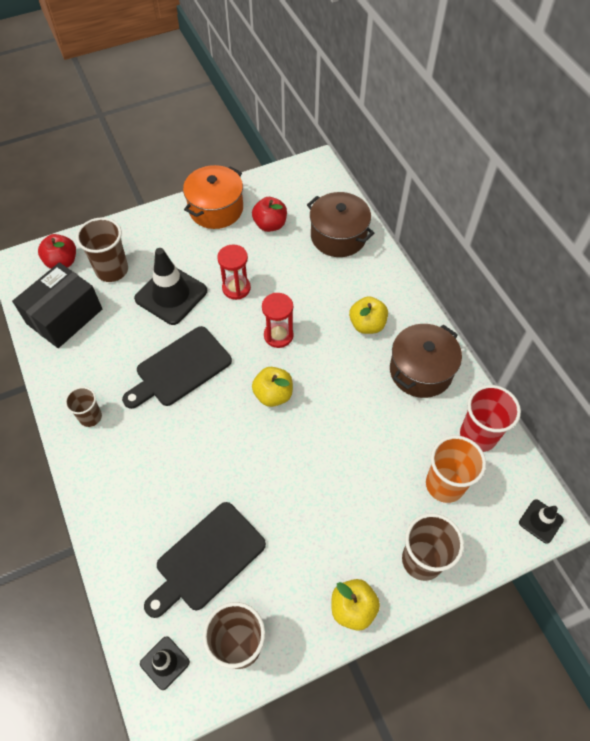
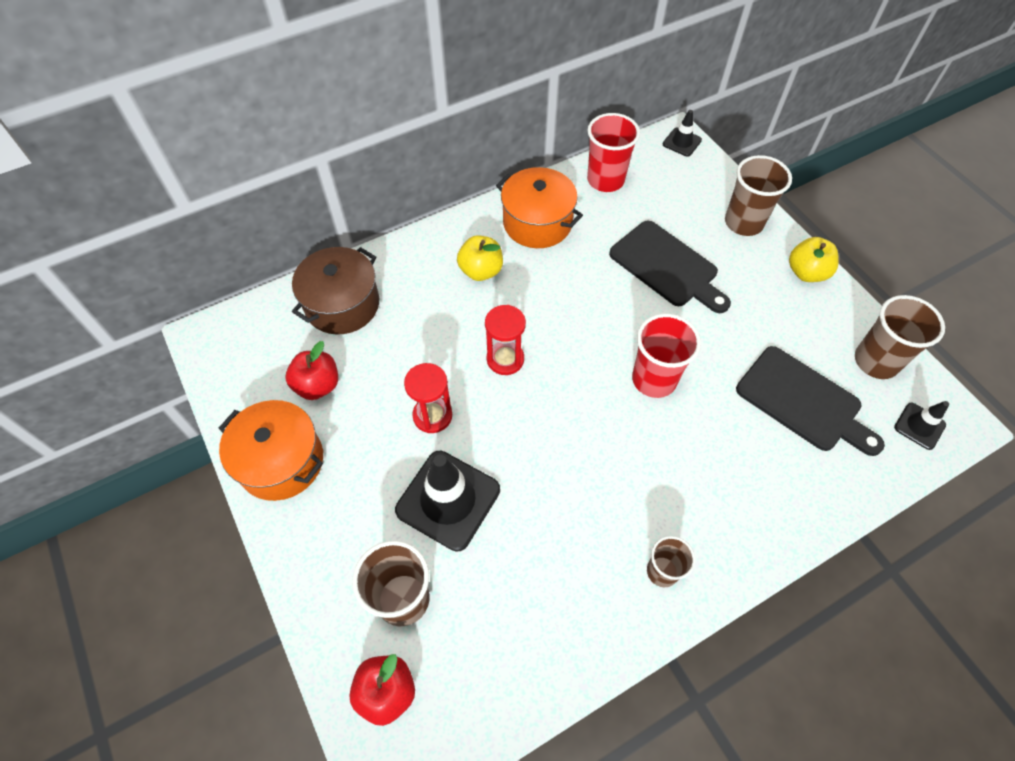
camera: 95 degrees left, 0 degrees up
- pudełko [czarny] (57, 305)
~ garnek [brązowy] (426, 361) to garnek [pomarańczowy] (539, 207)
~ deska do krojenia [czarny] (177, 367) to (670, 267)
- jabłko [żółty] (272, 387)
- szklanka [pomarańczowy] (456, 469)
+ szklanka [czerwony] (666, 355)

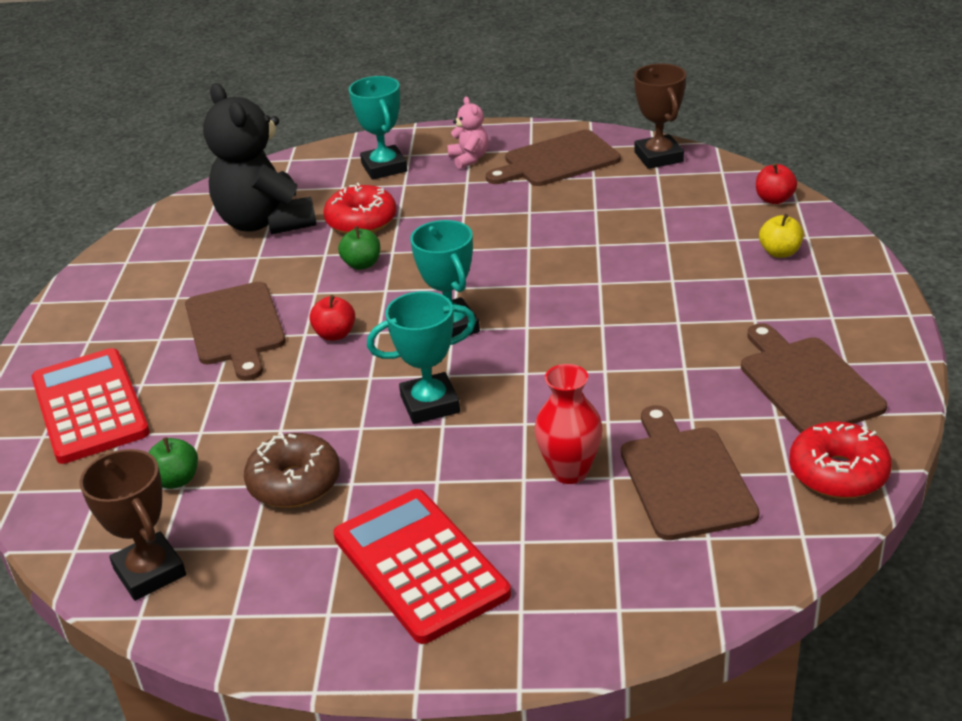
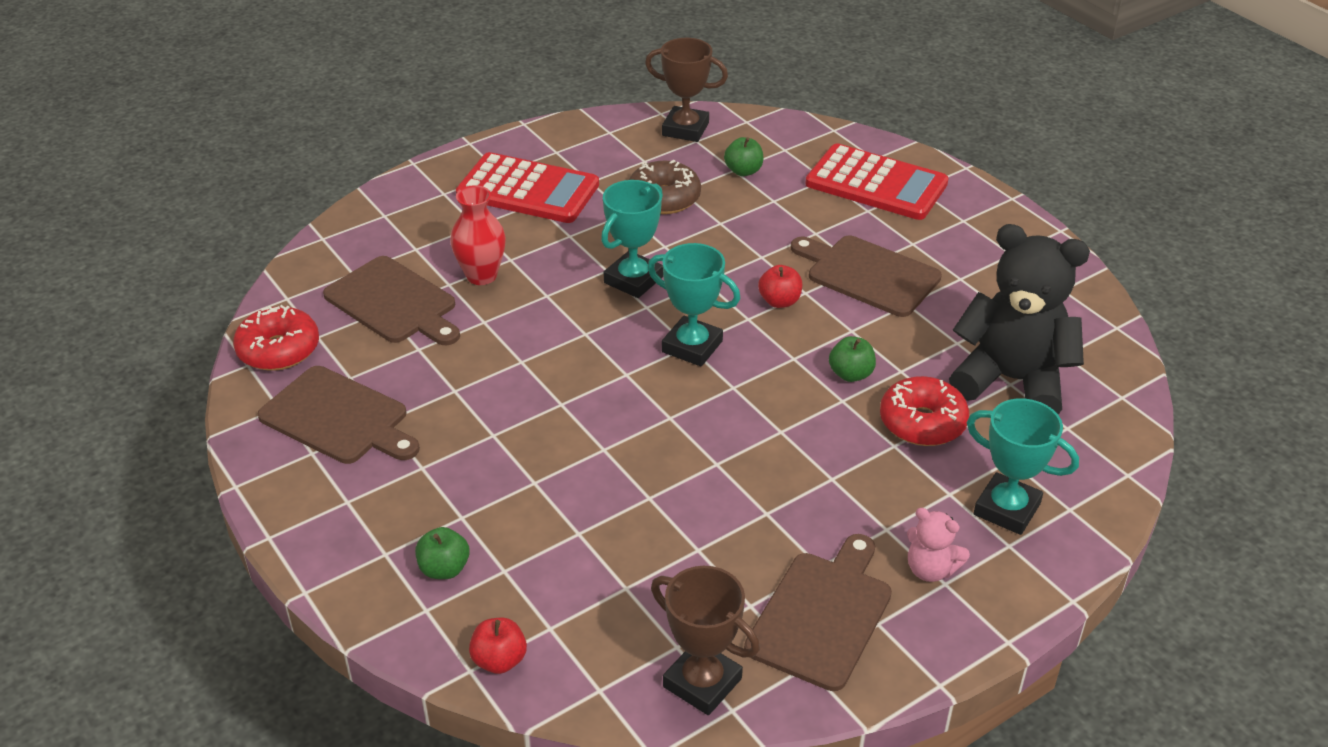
camera: 140 degrees right, 5 degrees up
~ jabłko [żółty] (781, 236) to jabłko [zielony] (442, 553)

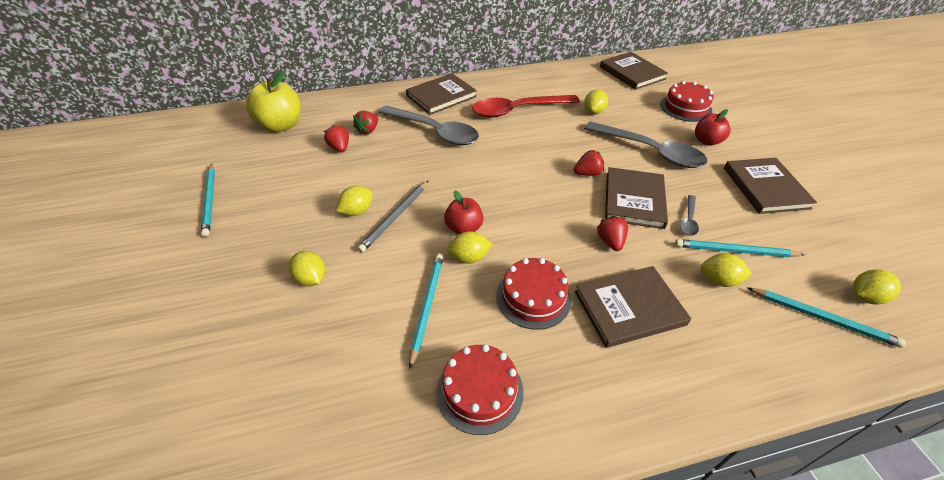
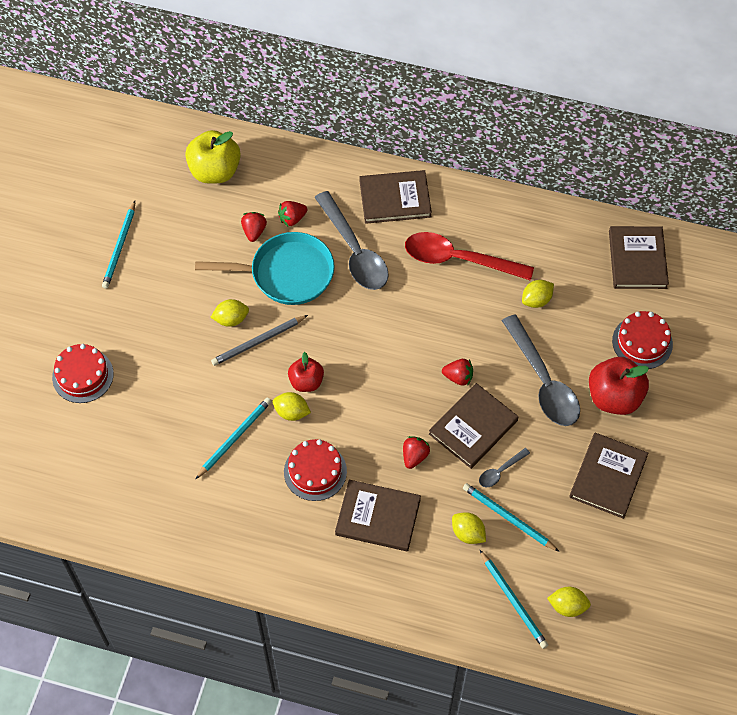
camera: 30 degrees right, 15 degrees up
~ jabłko [czerwony] (713, 127) = (619, 386) x1.64
- cytryna [żółty] (307, 268)
~ tort [czerwony] (480, 389) to (83, 373)
+ patelnia [turkusowy] (265, 268)

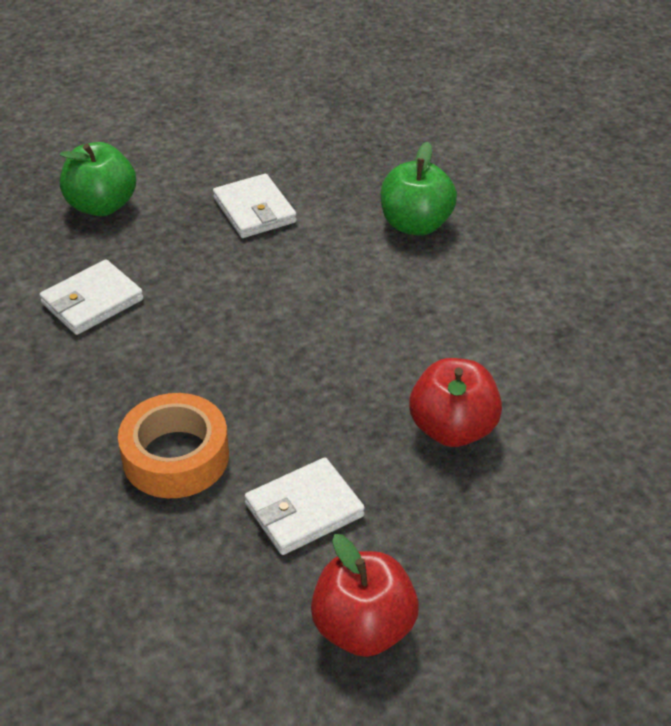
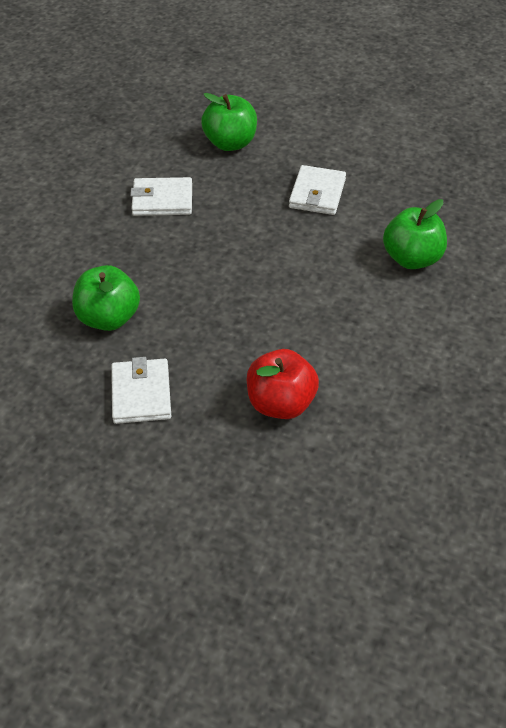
camera: 40 degrees right, 5 degrees up
~ taśma klejąca [pomarańczowy] (173, 445) to jabłko [zielony] (106, 298)
~ portfel [biały] (305, 506) = (141, 390) 75 degrees clockwise
- jabłko [czerwony] (365, 595)

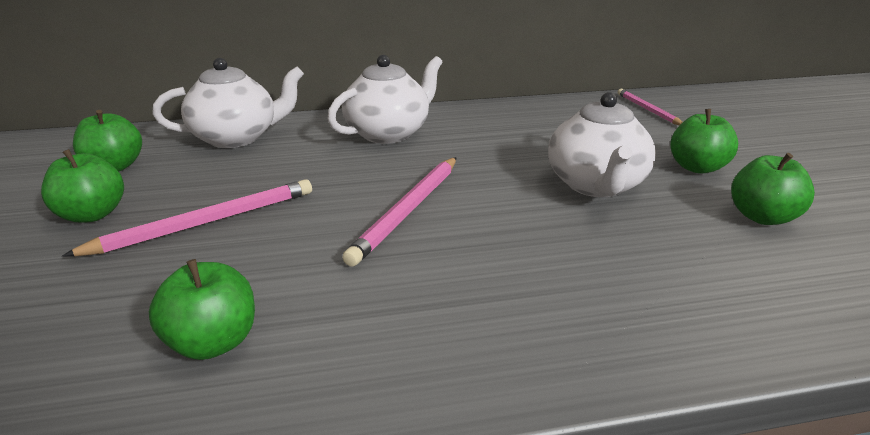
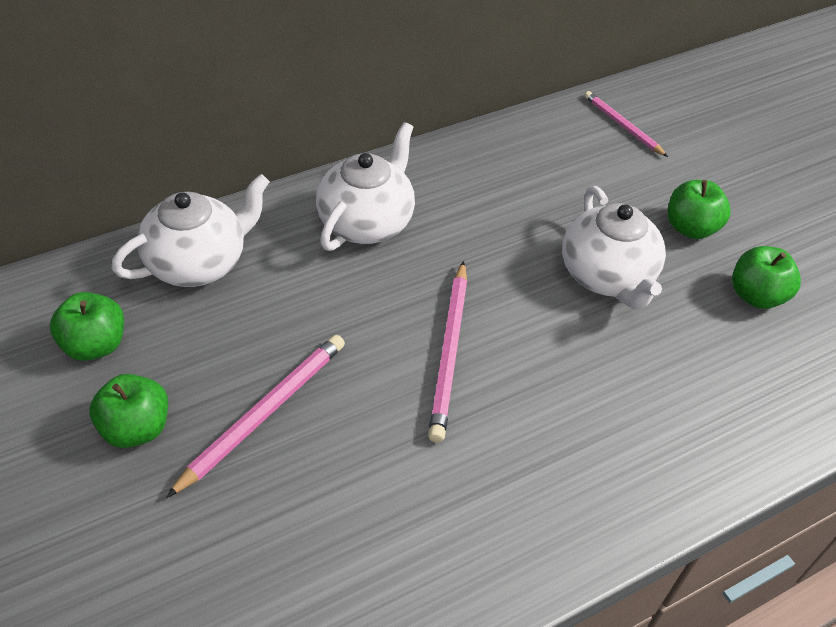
camera: 20 degrees left, 20 degrees up
- jabłko [zielony] (202, 309)

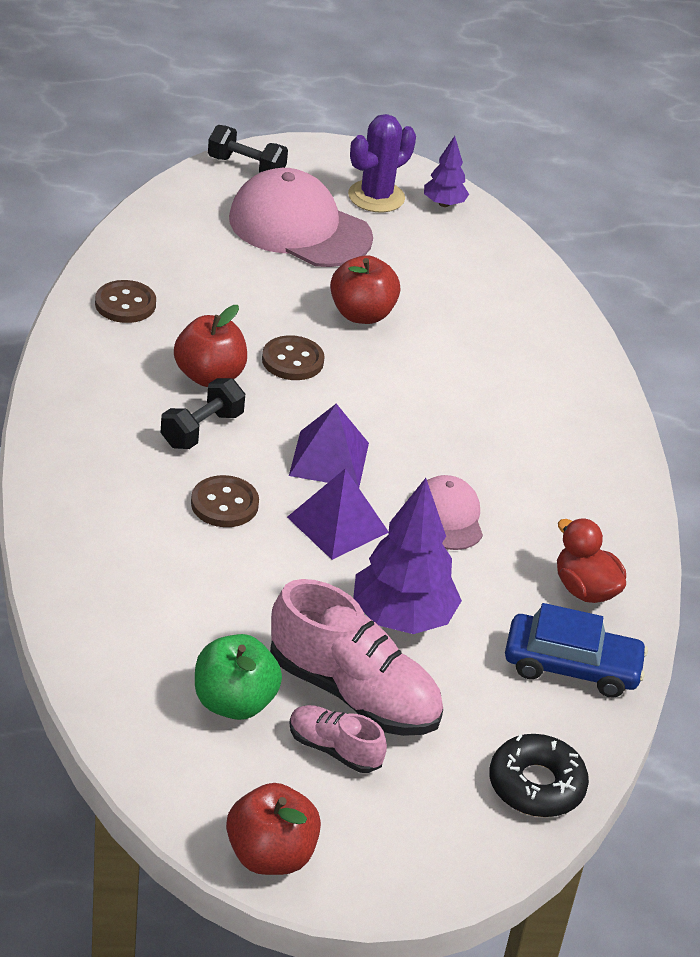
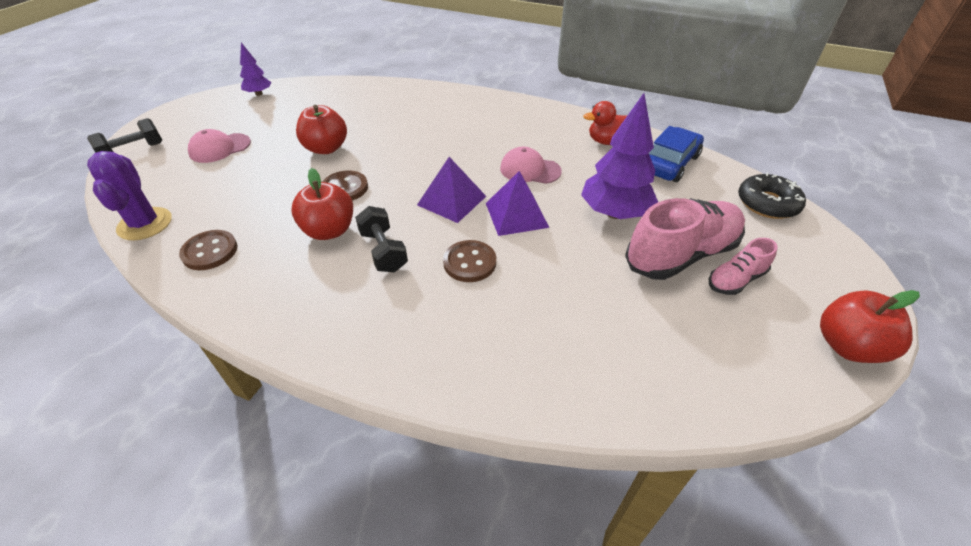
camera: 60 degrees left, 5 degrees up
~ kaktus [fioletowy] (382, 163) to (129, 195)
~ czapka [różowy] (301, 217) = (219, 146) x0.54
- jabłko [zielony] (238, 677)

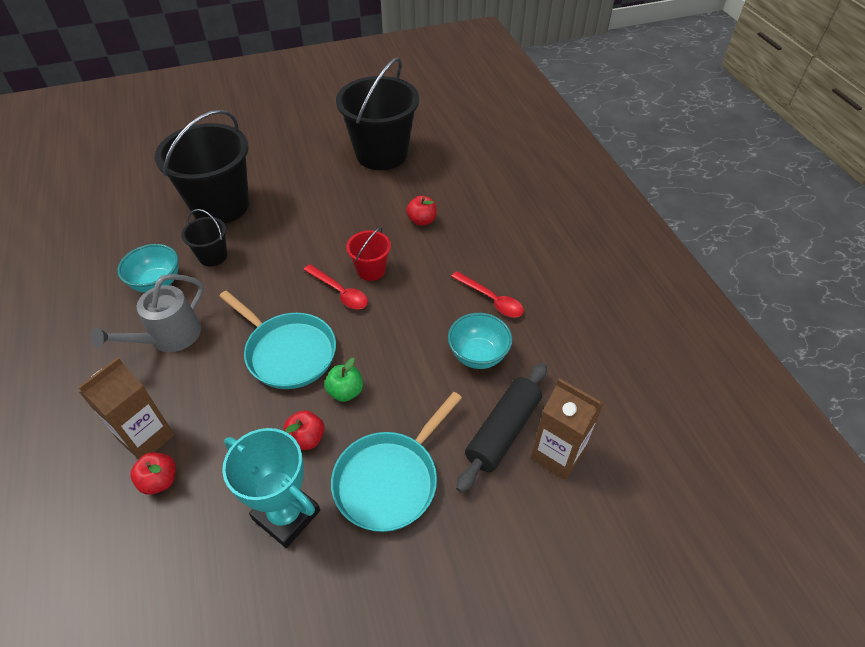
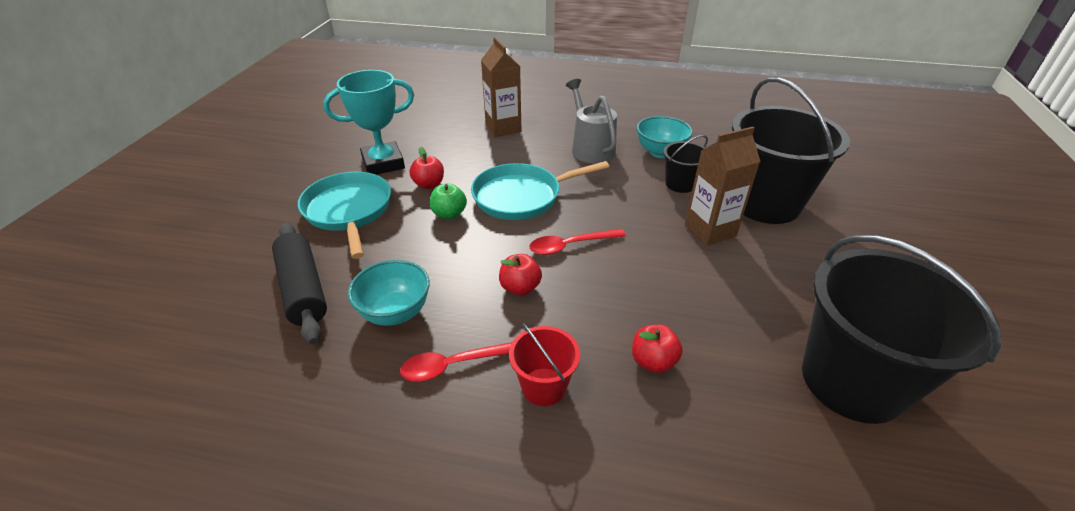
camera: 120 degrees right, 10 degrees down
~ wiadro [czerwony] (368, 254) to (544, 364)
~ karton mleka [brązowy] (567, 429) to (723, 186)
~ jabłko [czerwony] (153, 473) to (520, 274)

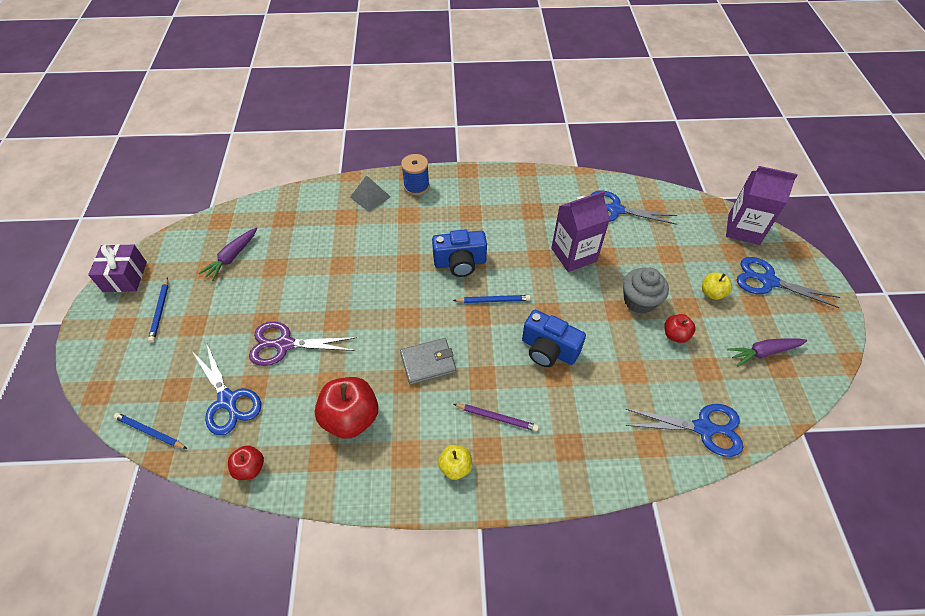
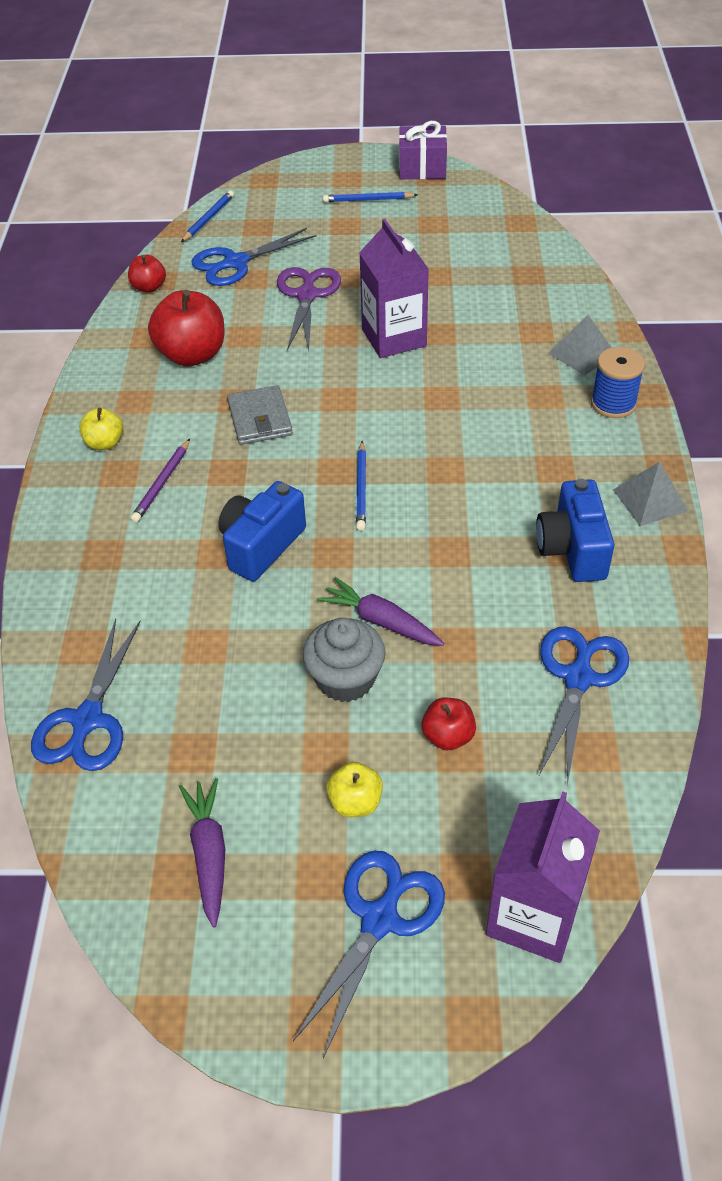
camera: 95 degrees right, 5 degrees down
~ karton mleka [fioletowy] (580, 231) to (394, 288)
~ marchewka [fioletowy] (228, 254) to (381, 611)
~ aparat fotograficzny [niebieski] (459, 253) to (575, 530)
~ jabłko [czerwony] (680, 328) to (448, 724)
+ piramida [szary] (650, 493)

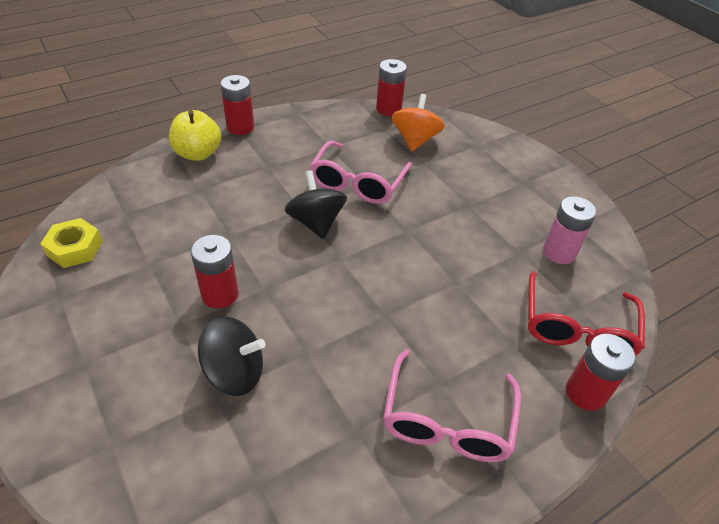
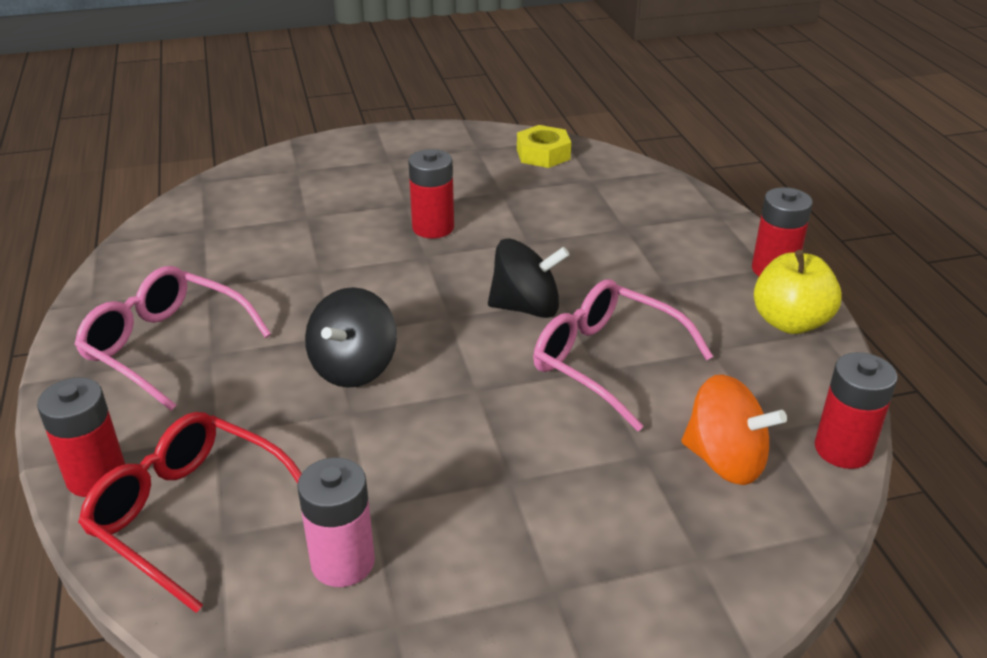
camera: 110 degrees right, 10 degrees down
~ jabłko [żółty] (195, 135) to (798, 292)
~ bączek [czarny] (231, 356) to (351, 337)

